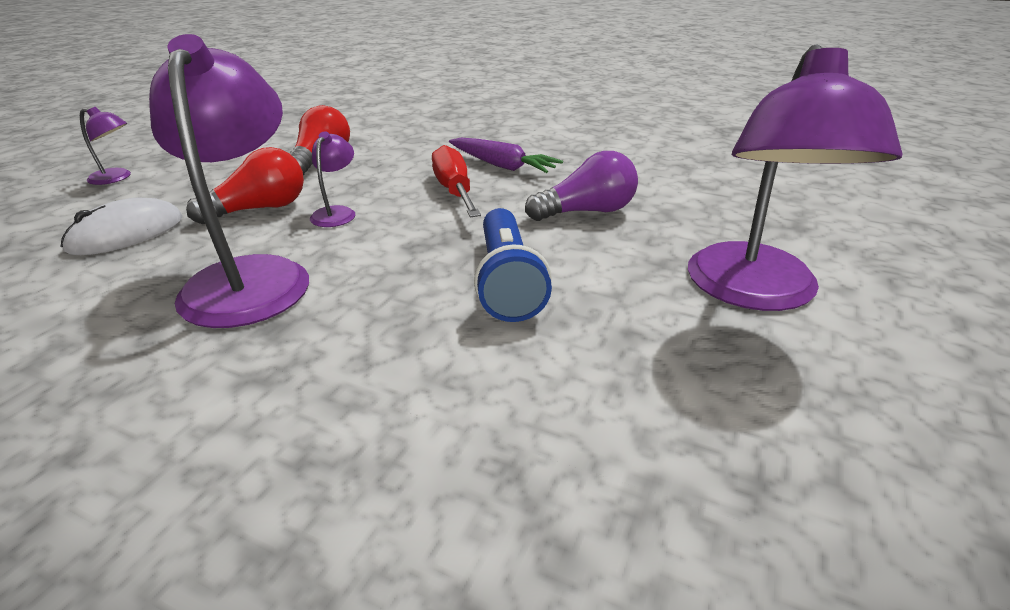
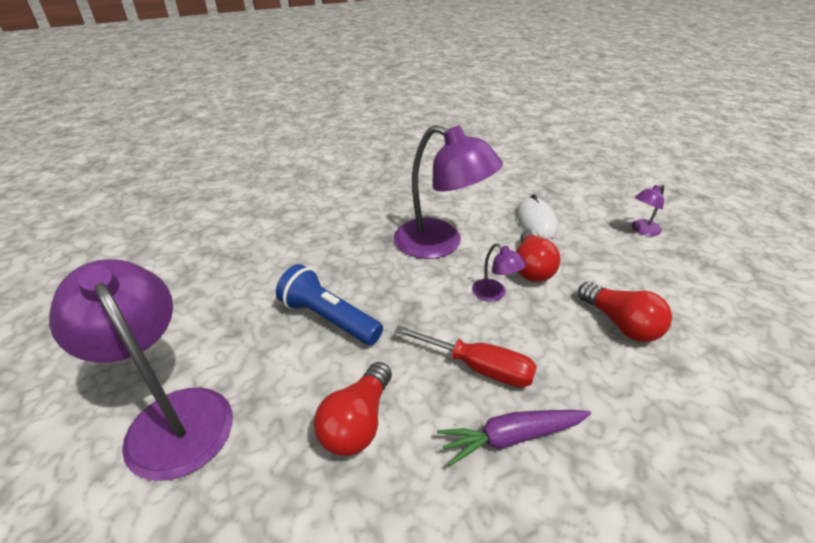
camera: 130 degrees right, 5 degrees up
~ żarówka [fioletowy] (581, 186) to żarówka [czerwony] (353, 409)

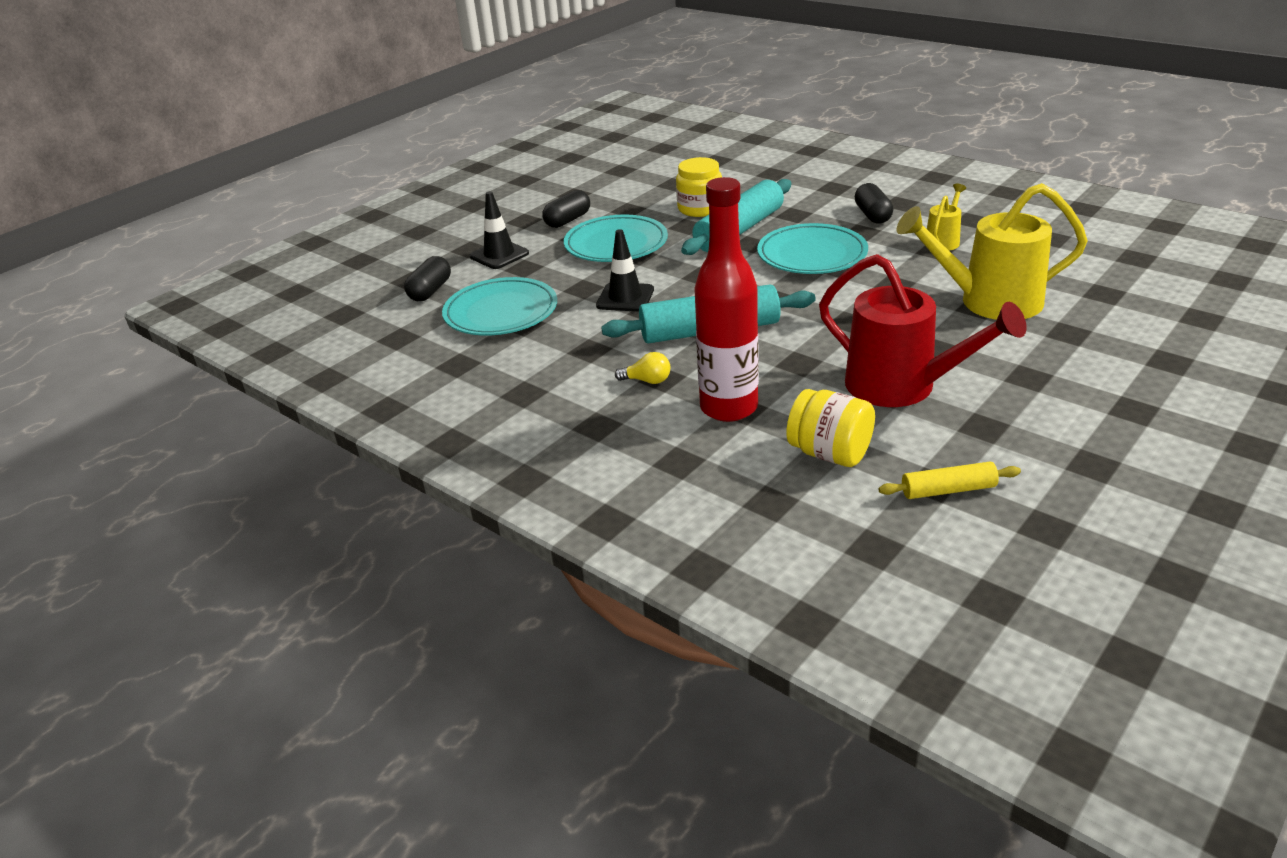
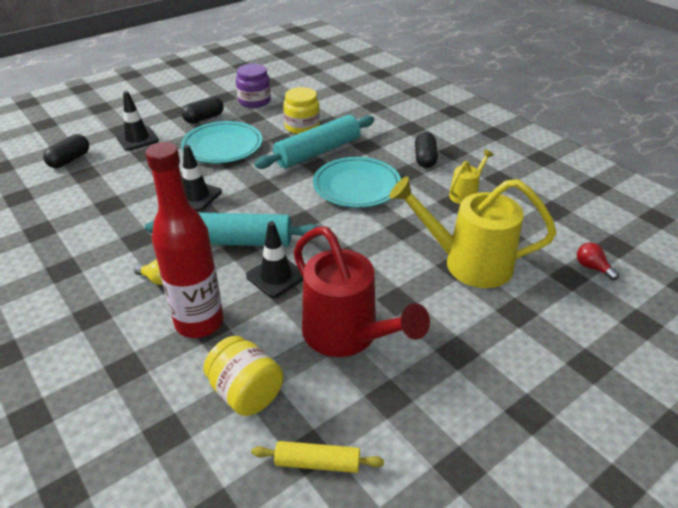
camera: 10 degrees right, 5 degrees up
- talerz [turkusowy] (499, 306)
+ słoik [fioletowy] (253, 86)
+ pachołek [czarny] (274, 259)
+ żarówka [czerwony] (598, 261)

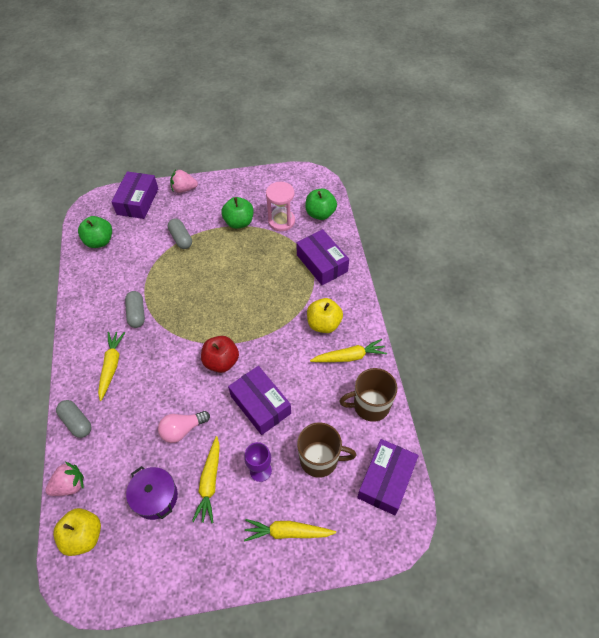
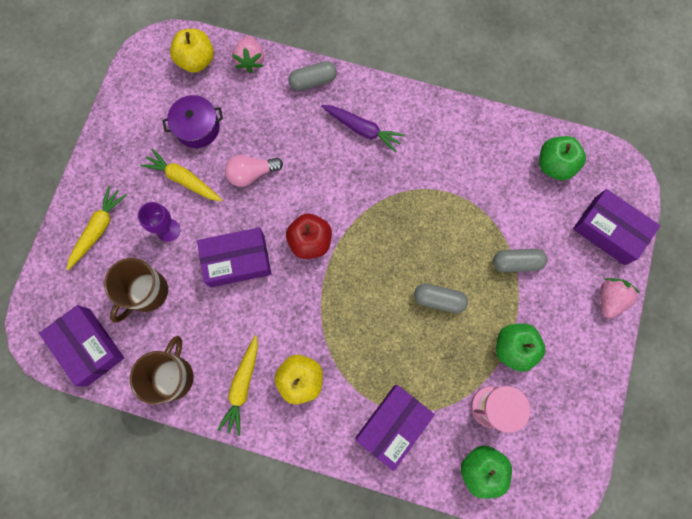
camera: 115 degrees right, 20 degrees up
~ pudełko [fioletowy] (322, 257) = (395, 428) 45 degrees counterclockwise
~ kapsułka [szary] (135, 309) to (441, 298)
~ marchewka [żółty] (111, 366) to marchewka [fioletowy] (363, 129)
~ żarówka [różowy] (184, 427) = (254, 171) 105 degrees counterclockwise

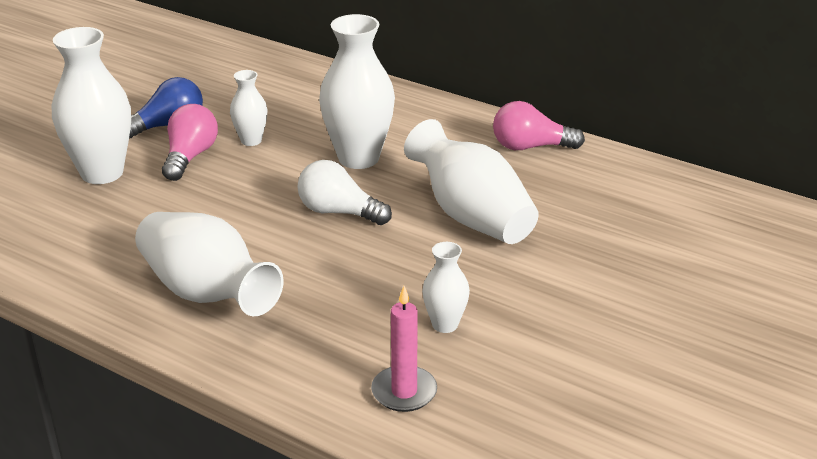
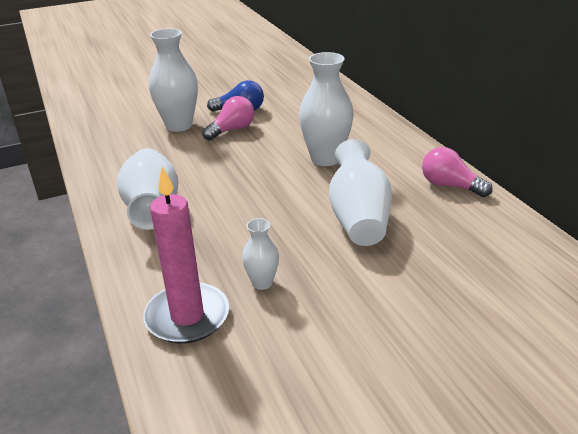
camera: 35 degrees right, 0 degrees up
- wazon [biały] (249, 108)
- żarówka [biały] (344, 192)
~ świeca [różowy] (404, 349) = (186, 255) x1.67

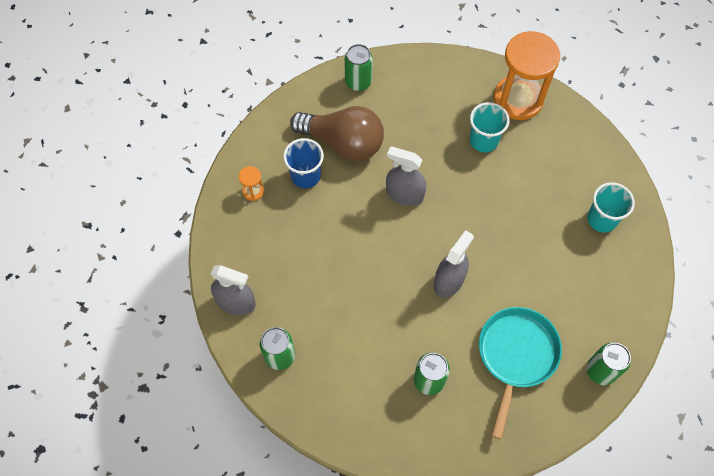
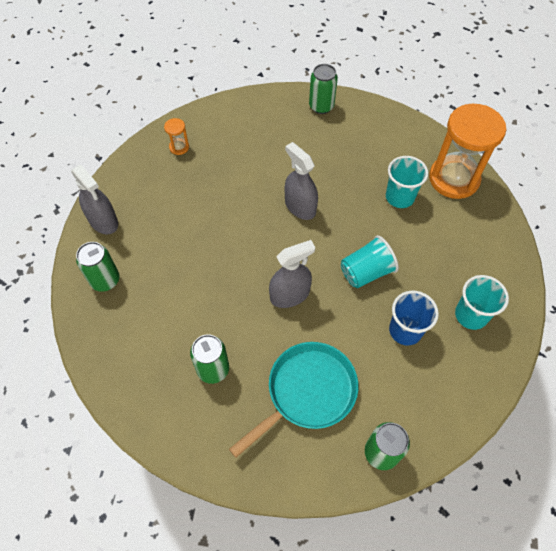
camera: 30 degrees right, 5 degrees down
- żarówka [brązowy] (337, 133)
~ szklanka [niebieski] (303, 163) to (414, 318)
+ szklanka [turkusowy] (370, 261)

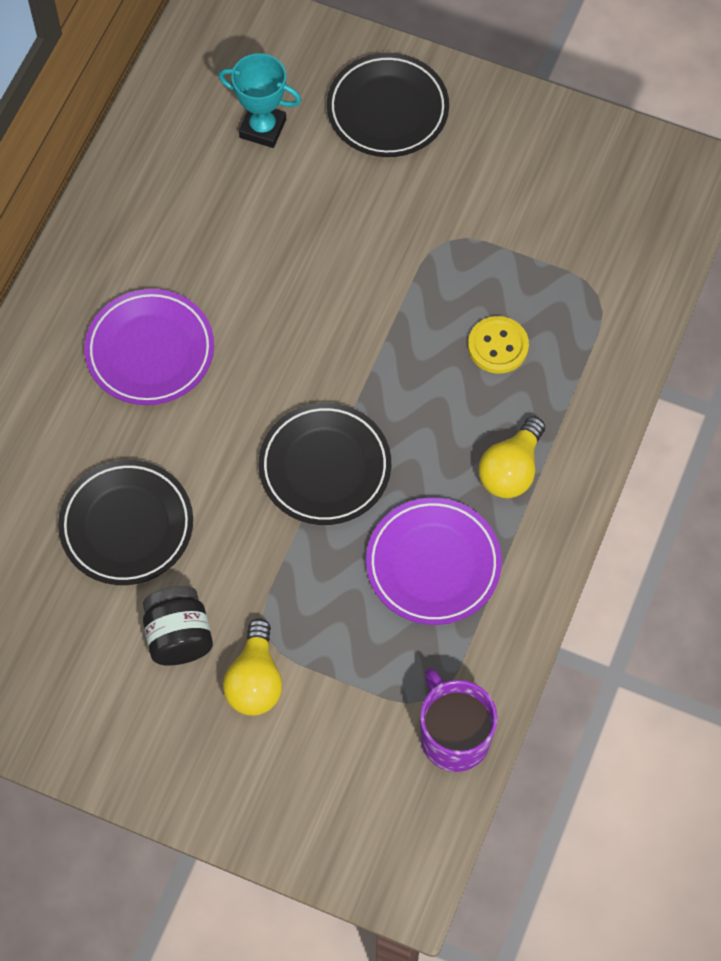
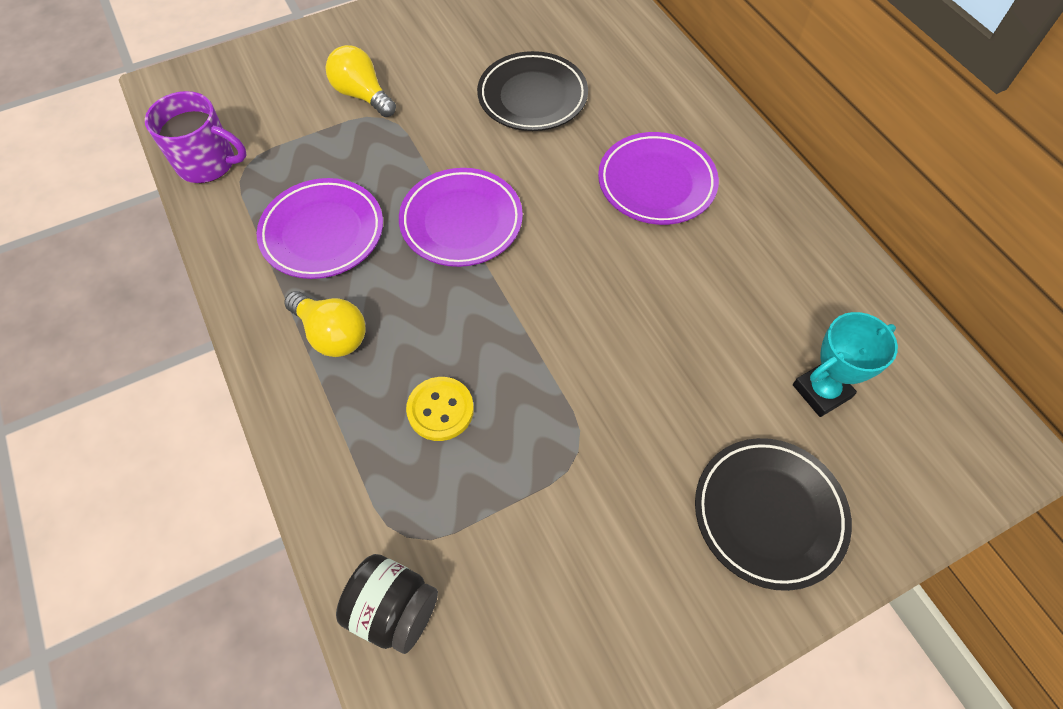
camera: 130 degrees right, 5 degrees down
~ talerz [czarny] (325, 464) to talerz [fioletowy] (461, 217)
~ żarówka [żółty] (511, 457) = (325, 324) 150 degrees clockwise
~ słoik [czarny] (178, 626) to (387, 604)

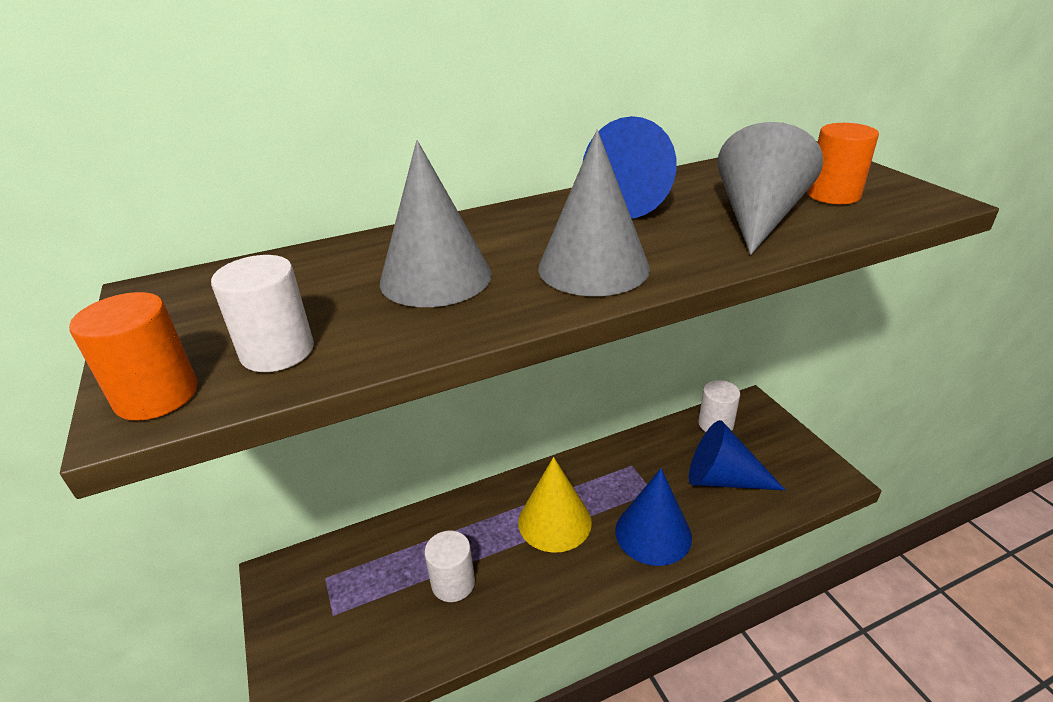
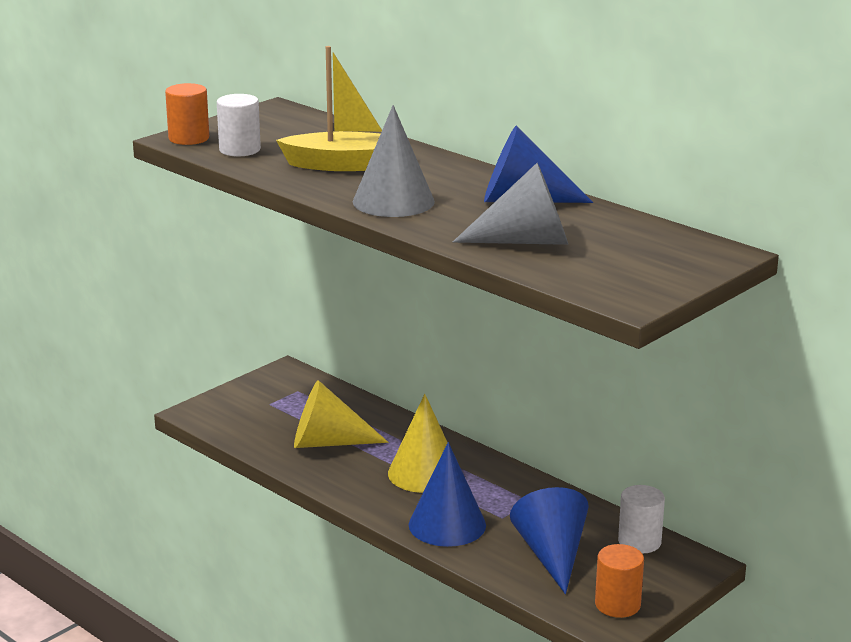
camera: 65 degrees right, 10 degrees down
~ walec [pomarańczowy] (843, 163) to (619, 581)
~ stożek [szary] (436, 223) to łódka [żółty] (329, 108)
~ walec [biały] (449, 566) to stożek [żółty] (341, 414)

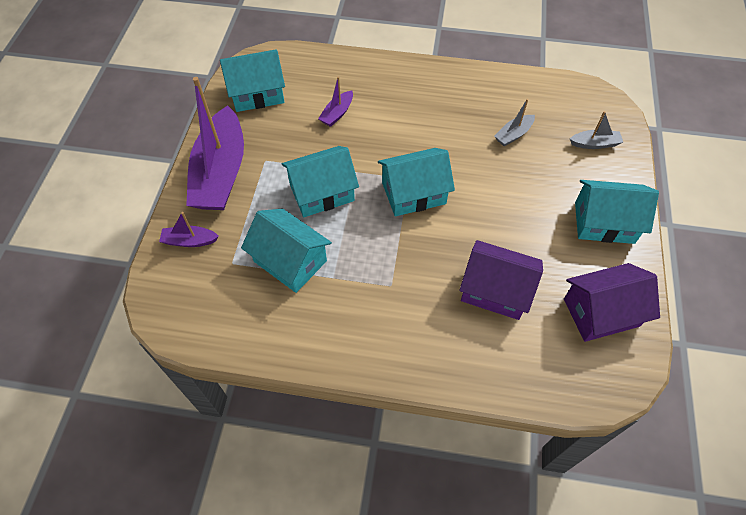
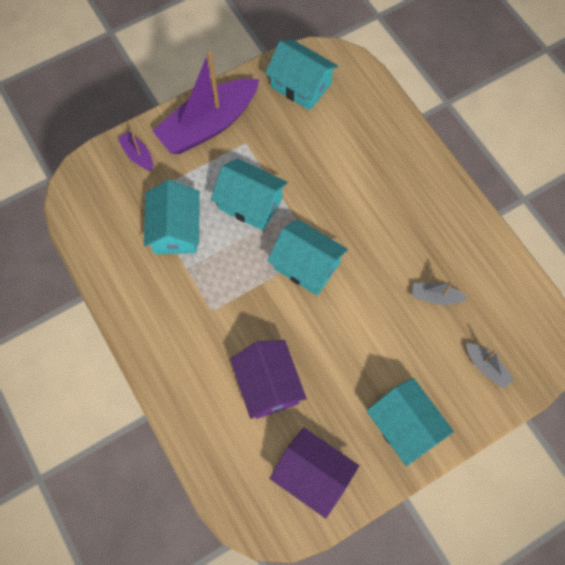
camera: 50 degrees right, 10 degrees up
- łódka [fioletowy] (335, 101)

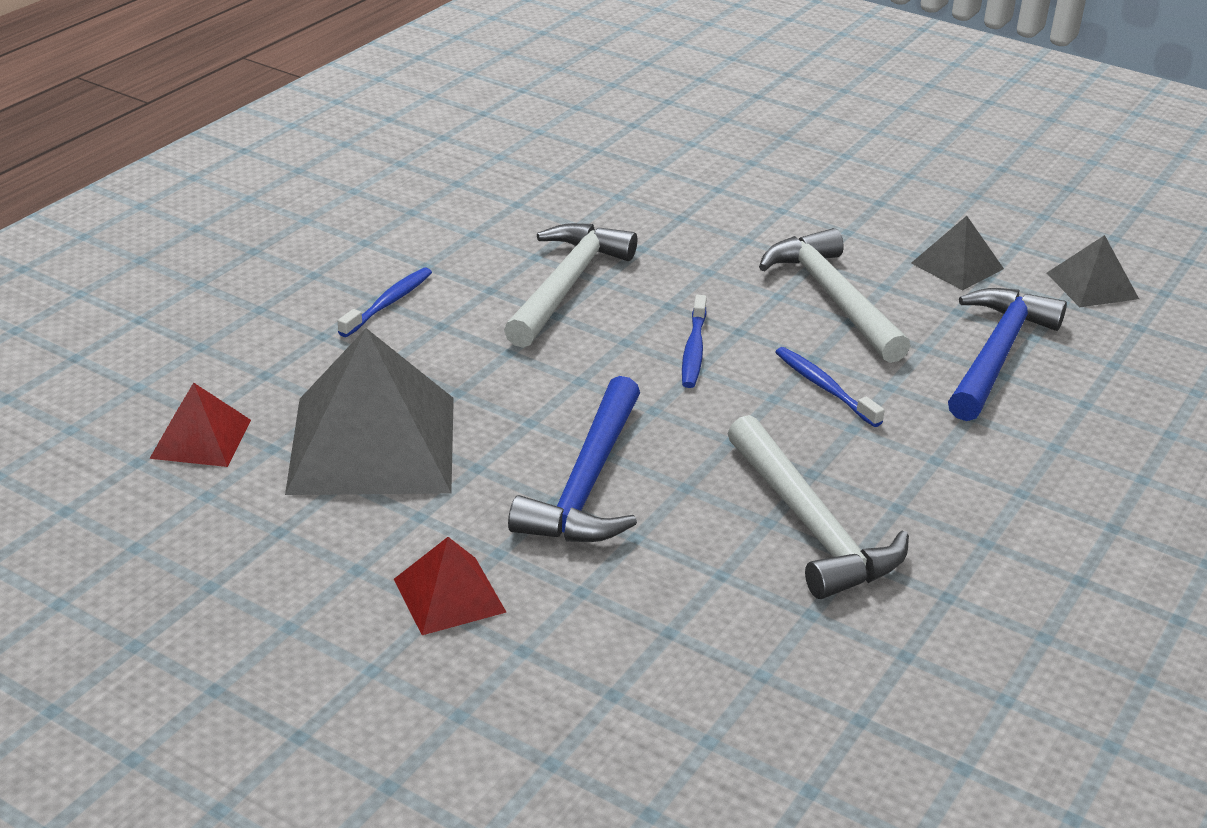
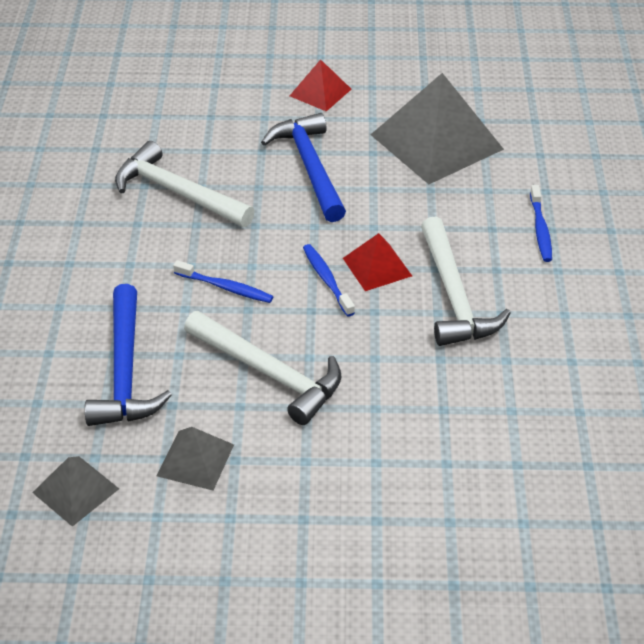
camera: 150 degrees right, 10 degrees up
~ piramida [czerwony] (200, 425) to (377, 262)

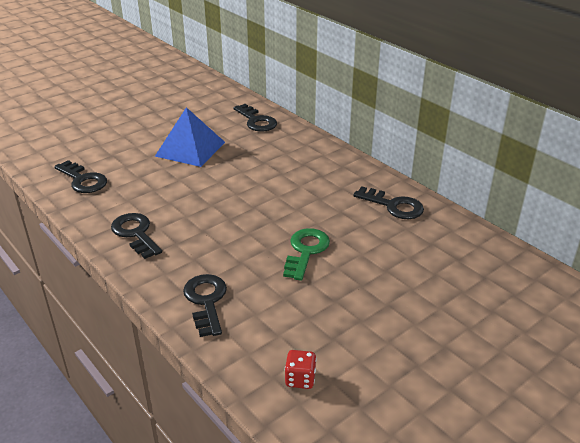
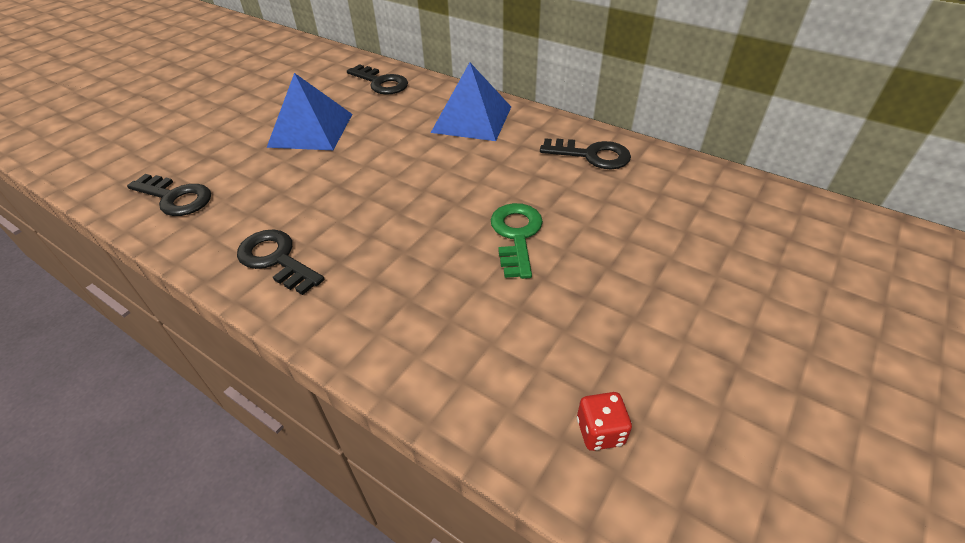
camera: 15 degrees left, 10 degrees up
- klucz [czarny] (205, 305)
+ piramida [niebieski] (471, 101)

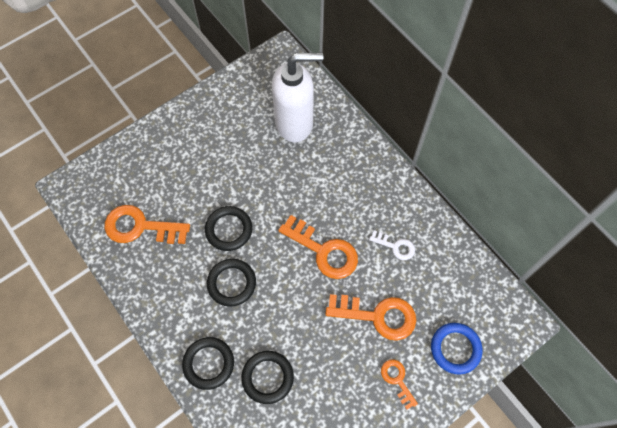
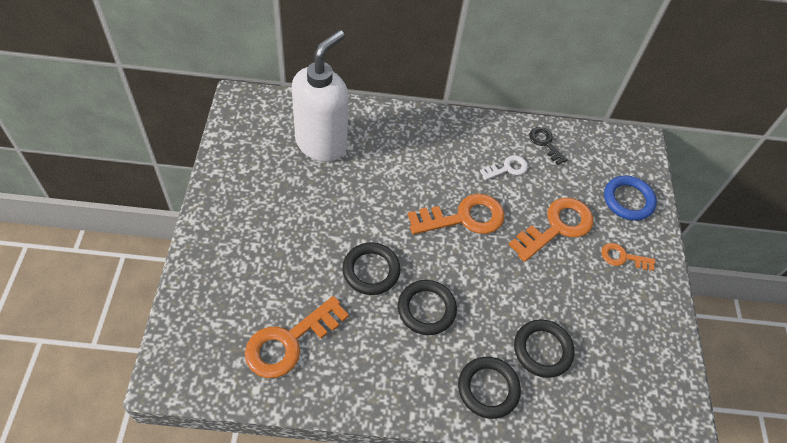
camera: 55 degrees left, 10 degrees down
+ klucz [czarny] (548, 146)

